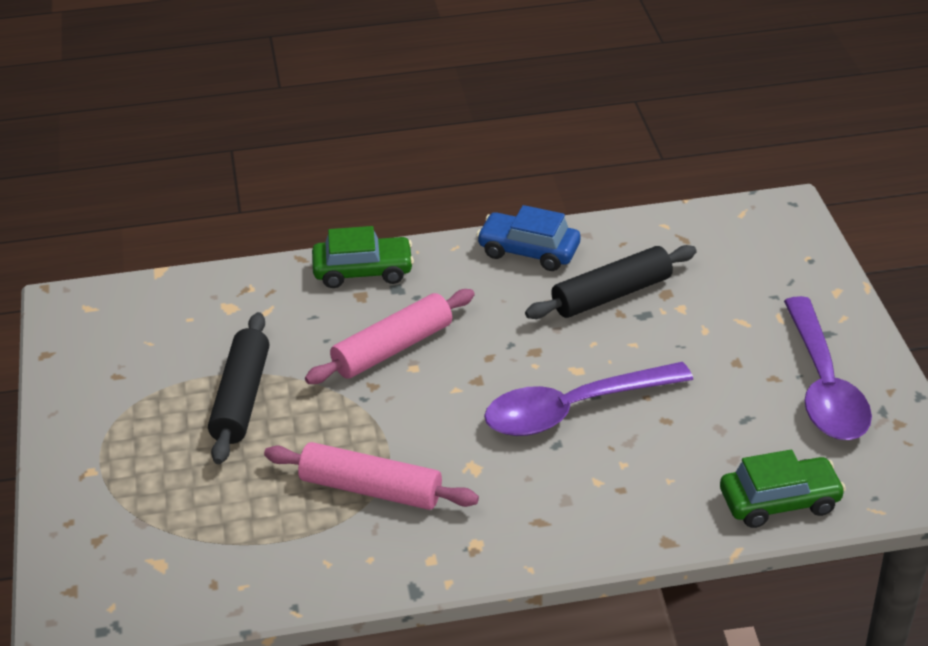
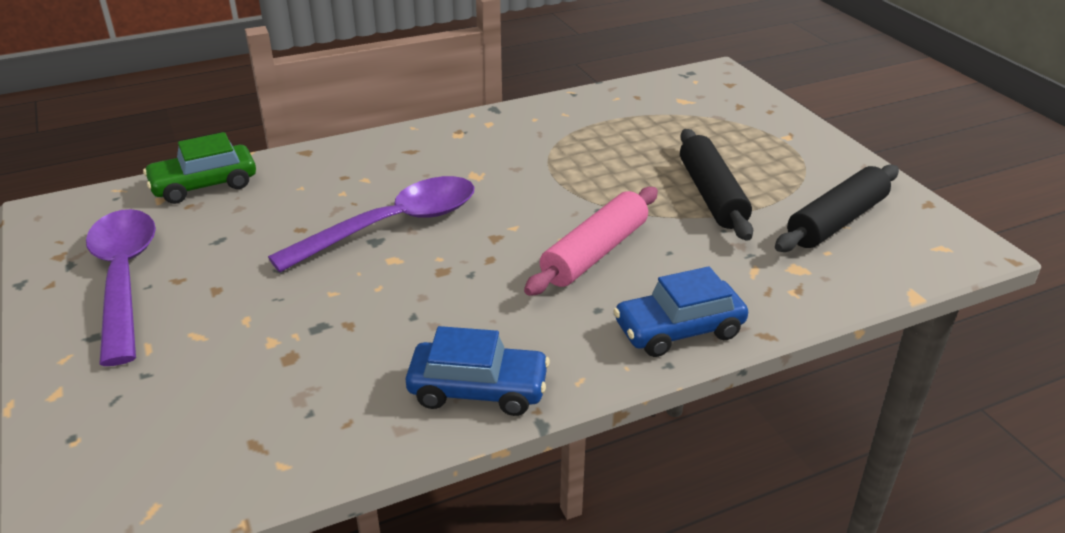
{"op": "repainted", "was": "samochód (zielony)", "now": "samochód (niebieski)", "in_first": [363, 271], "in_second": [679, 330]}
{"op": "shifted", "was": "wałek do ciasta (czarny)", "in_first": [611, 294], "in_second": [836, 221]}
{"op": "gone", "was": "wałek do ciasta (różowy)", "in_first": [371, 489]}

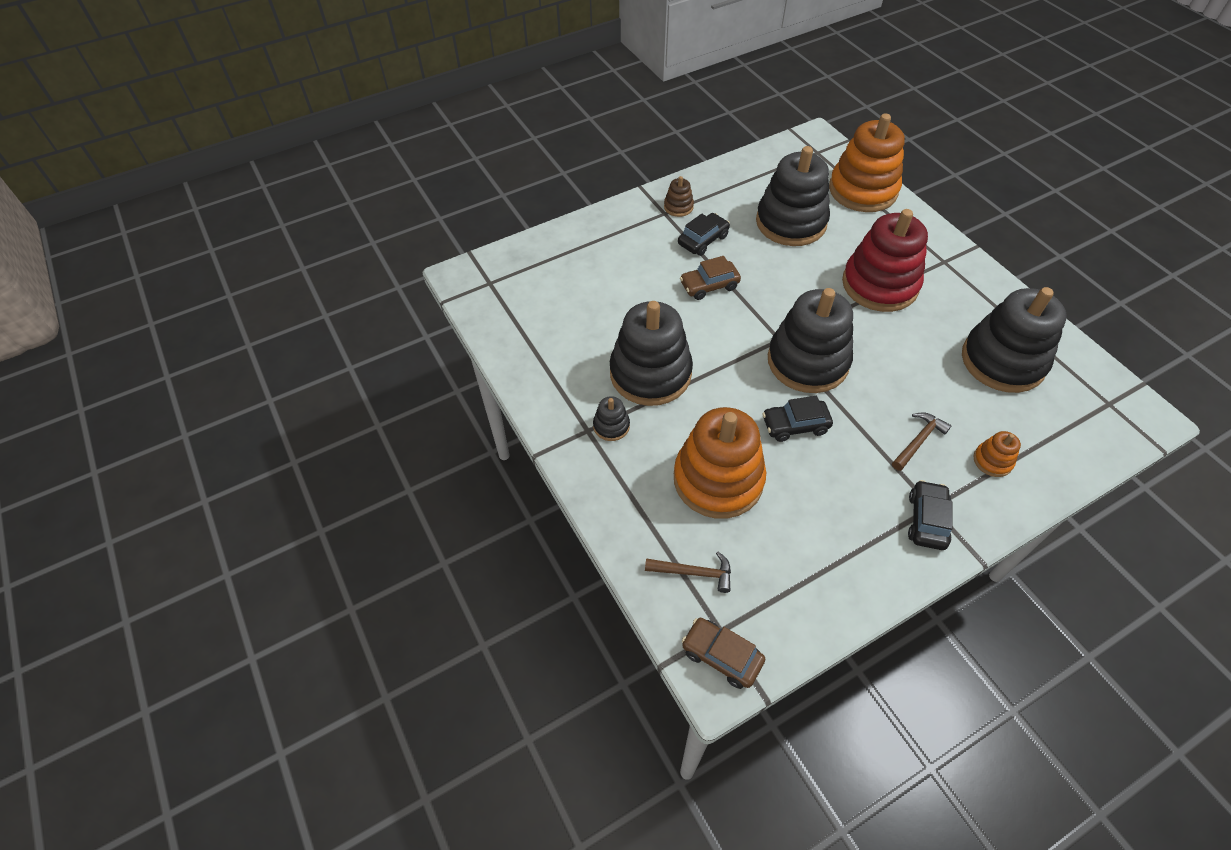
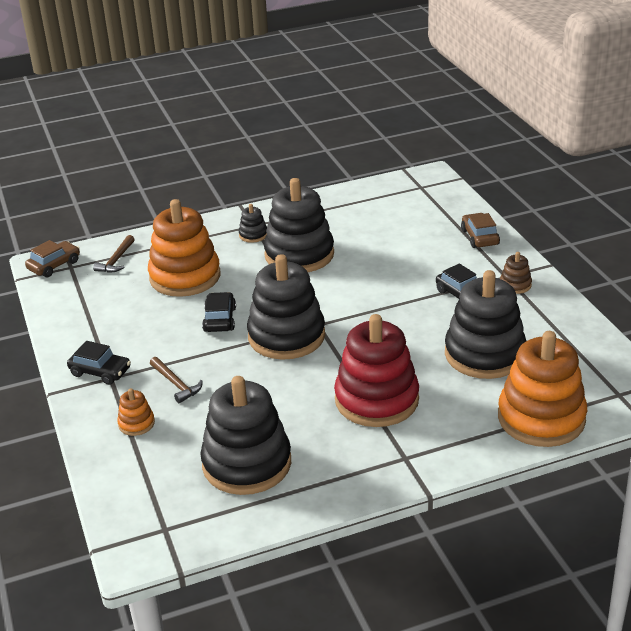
{"op": "shifted", "was": "samochód (brązowy)", "in_first": [709, 285], "in_second": [479, 237]}

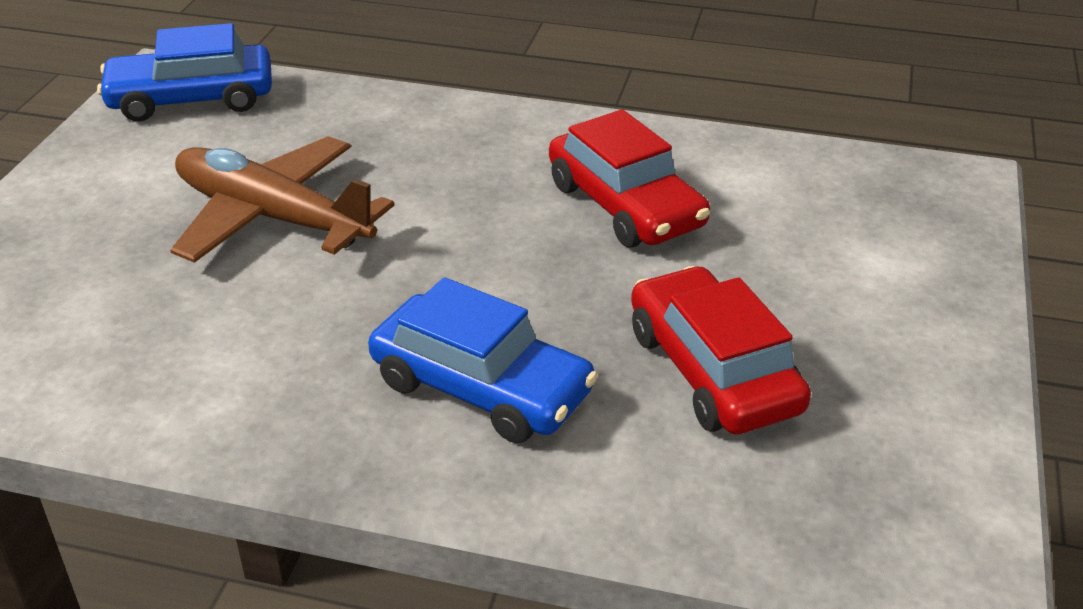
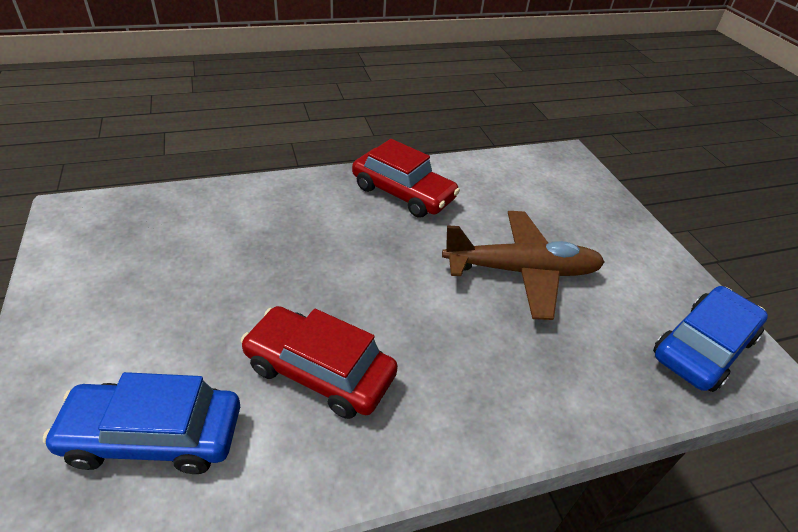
{"op": "shifted", "was": "samochód (niebieski)", "in_first": [481, 387], "in_second": [154, 435]}
{"op": "shifted", "was": "samochód (czerwony)", "in_first": [713, 371], "in_second": [403, 193]}

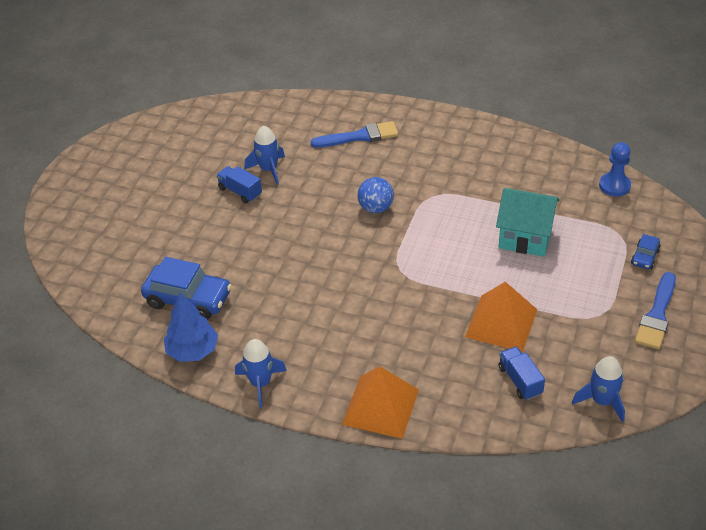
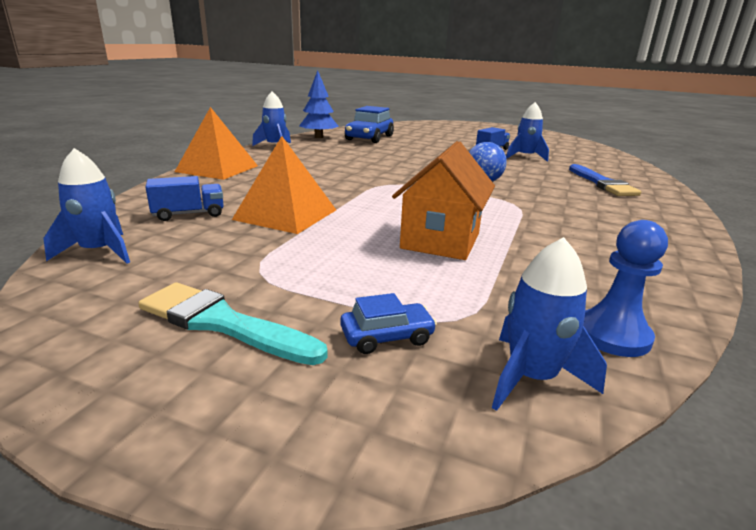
{"op": "repainted", "was": "pędzel (niebieski)", "now": "pędzel (turkusowy)", "in_first": [657, 315], "in_second": [223, 323]}
{"op": "rotated", "was": "samochód (niebieski)", "in_first": [645, 257], "in_second": [387, 337], "clockwise": 135}
{"op": "repainted", "was": "domek (turkusowy)", "now": "domek (pomarańczowy)", "in_first": [525, 238], "in_second": [440, 241]}
{"op": "new", "now": "rakieta (niebieski)", "in_second": [532, 377]}

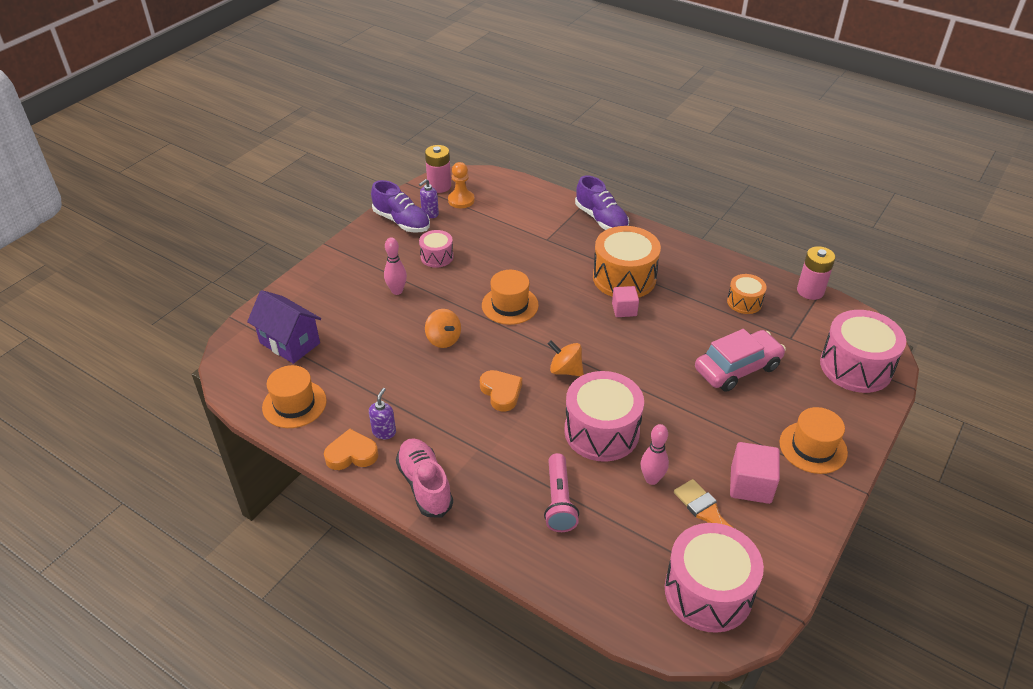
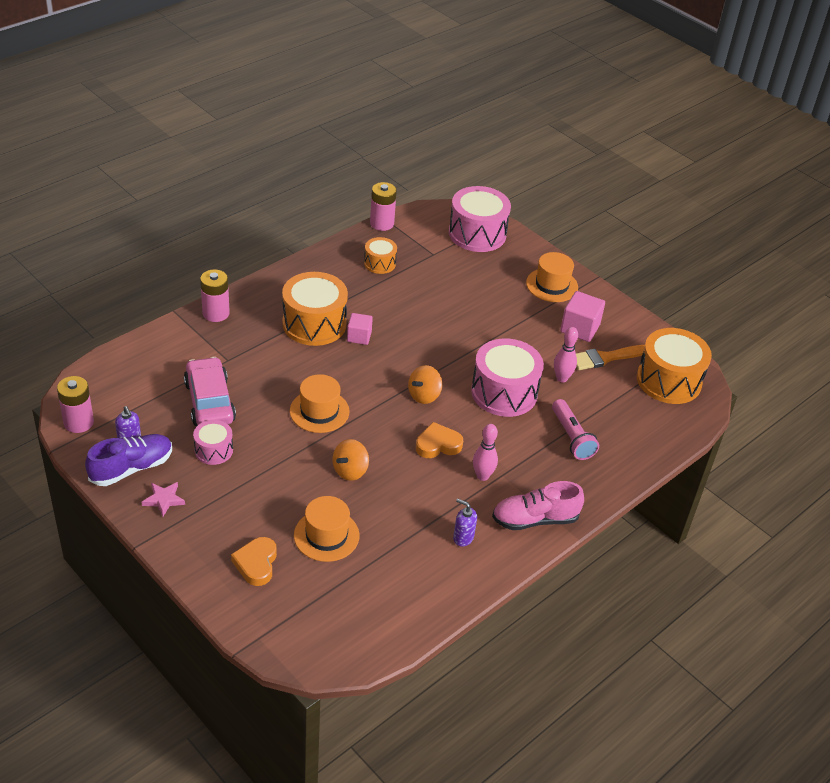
{"op": "new", "now": "gwiazda (różowy)", "in_second": [164, 500]}
{"op": "shifted", "was": "samochód (różowy)", "in_first": [737, 368], "in_second": [209, 402]}
{"op": "swapped", "was": "but (fioletowy)", "now": "bateria (różowy)", "in_first": [601, 219], "in_second": [216, 313]}
{"op": "shifted", "was": "serce (pomarańczowy)", "in_first": [351, 454], "in_second": [256, 564]}
{"op": "shifted", "was": "kapelusz (pomarańczowy)", "in_first": [294, 404], "in_second": [326, 535]}
{"op": "rotated", "was": "bączek (pomarańczowy)", "in_first": [443, 339], "in_second": [350, 471], "clockwise": 150}
{"op": "shifted", "was": "kręgiel (różowy)", "in_first": [397, 291], "in_second": [482, 476]}
{"op": "rotated", "was": "latarka (różowy)", "in_first": [559, 501], "in_second": [571, 437], "clockwise": 60}
{"op": "repainted", "was": "bęben (różowy)", "now": "bęben (pomarańczowy)", "in_first": [708, 592], "in_second": [668, 380]}
{"op": "gone", "was": "domek (fioletowy)", "in_first": [290, 343]}
{"op": "gone", "was": "pionek (pomarańczowy)", "in_first": [461, 200]}

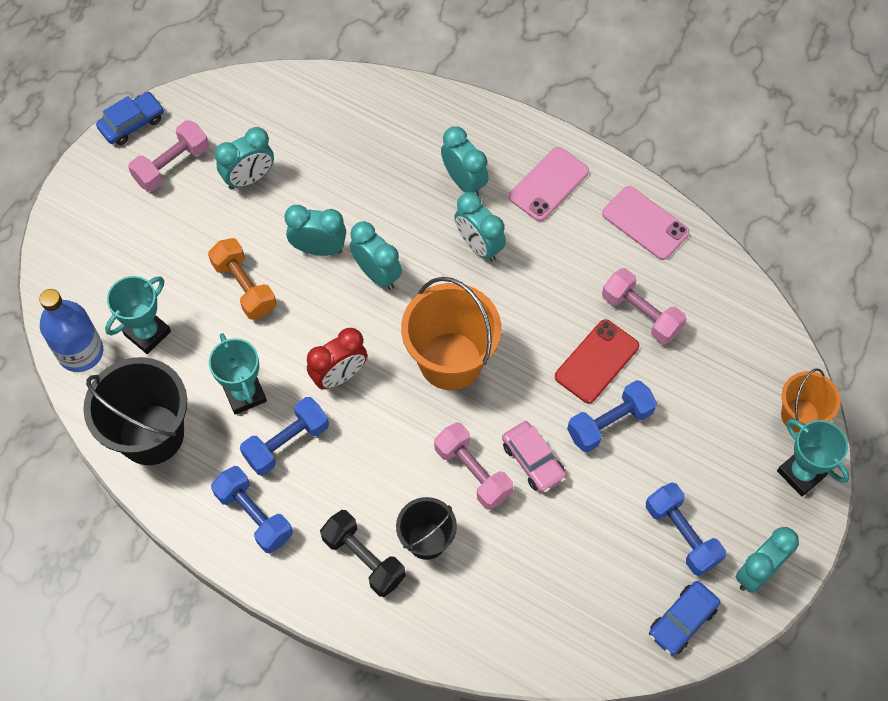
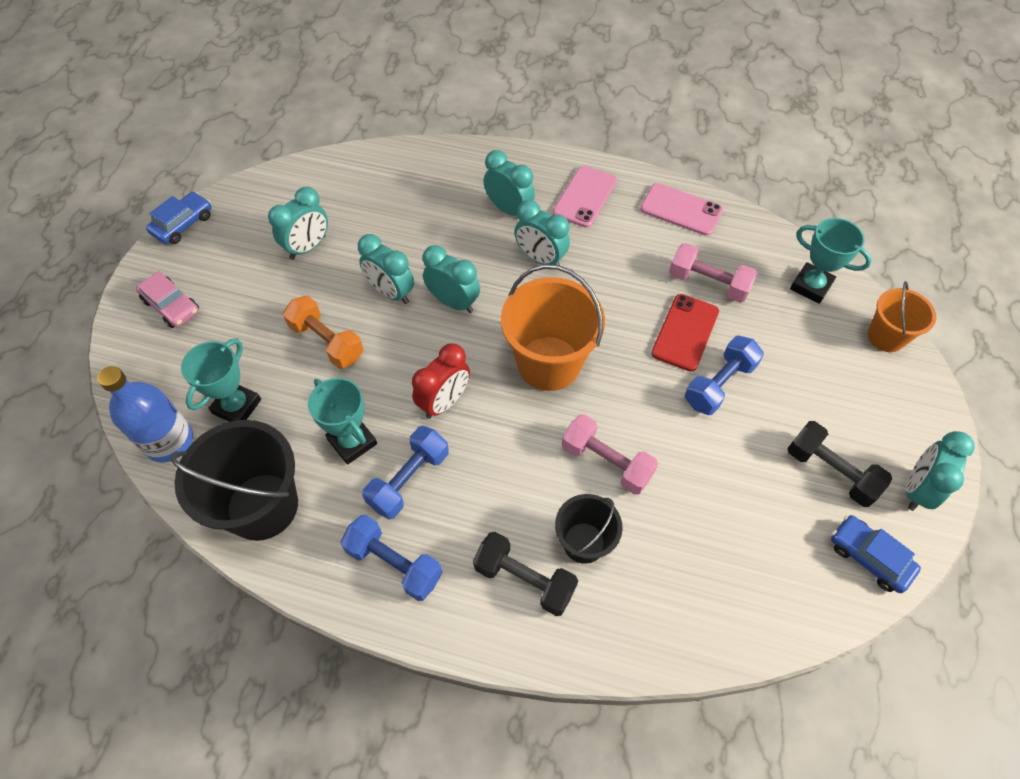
{"op": "shifted", "was": "samochód (różowy)", "in_first": [533, 461], "in_second": [171, 306]}
{"op": "rotated", "was": "budzik (turkusowy)", "in_first": [319, 249], "in_second": [391, 292], "clockwise": -135}
{"op": "repainted", "was": "hantel (niebieski)", "now": "hantel (czarny)", "in_first": [682, 534], "in_second": [830, 471]}
{"op": "shifted", "was": "puchar (turkusowy)", "in_first": [801, 473], "in_second": [811, 286]}
{"op": "rotated", "was": "samochód (niebieski)", "in_first": [682, 621], "in_second": [869, 557], "clockwise": 105}
{"op": "gone", "was": "hantel (różowy)", "in_first": [172, 165]}

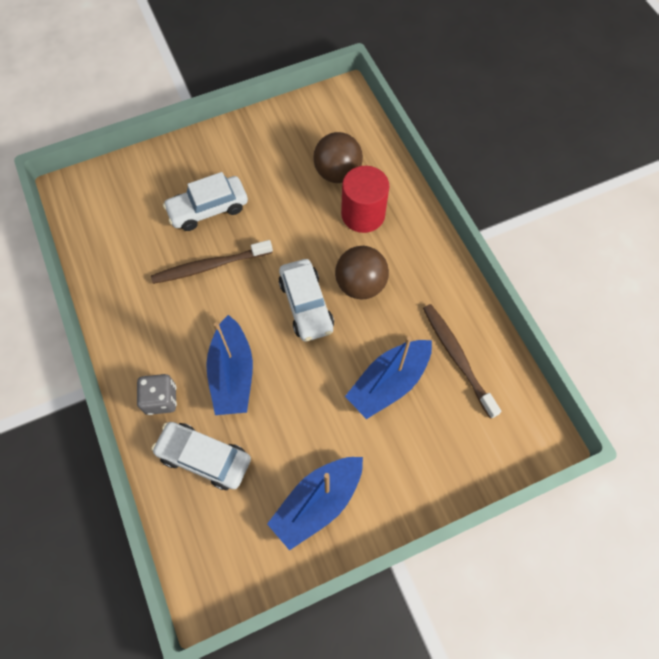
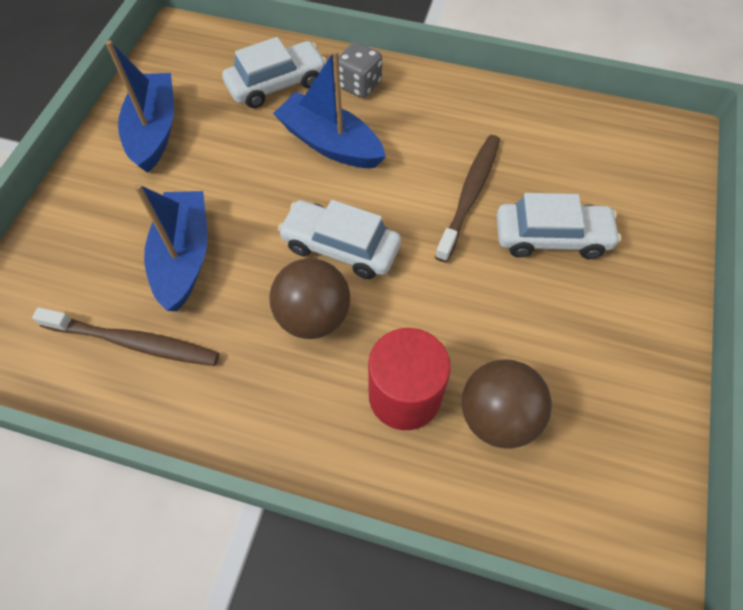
{"op": "rotated", "was": "samochód (biały)", "in_first": [208, 209], "in_second": [551, 237], "clockwise": 75}

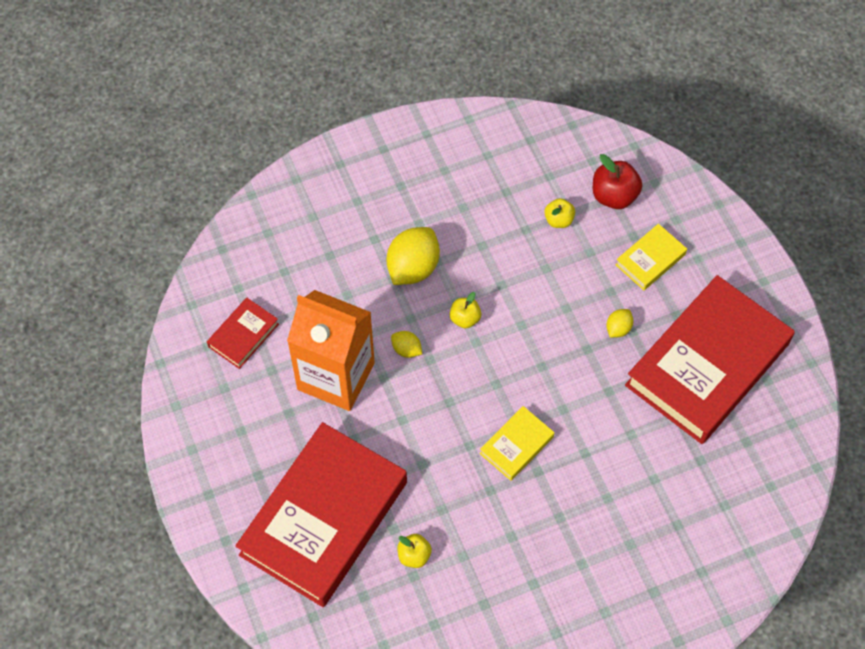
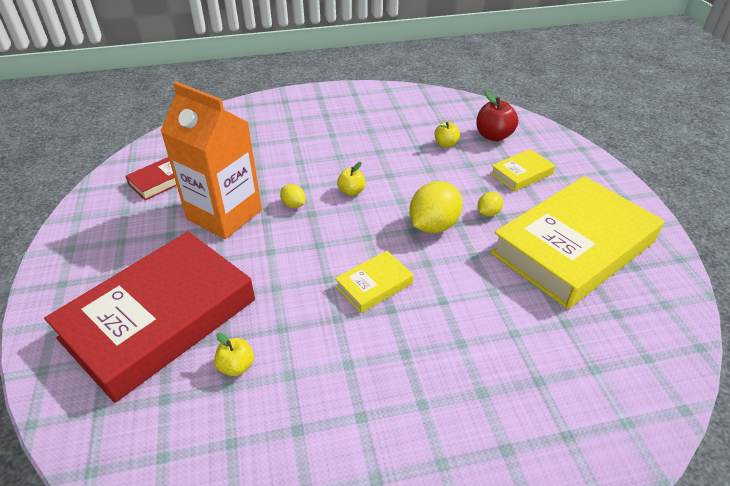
{"op": "shifted", "was": "cytryna (żółty)", "in_first": [413, 268], "in_second": [433, 226]}
{"op": "repainted", "was": "książka (czerwony)", "now": "książka (żółty)", "in_first": [707, 364], "in_second": [573, 247]}

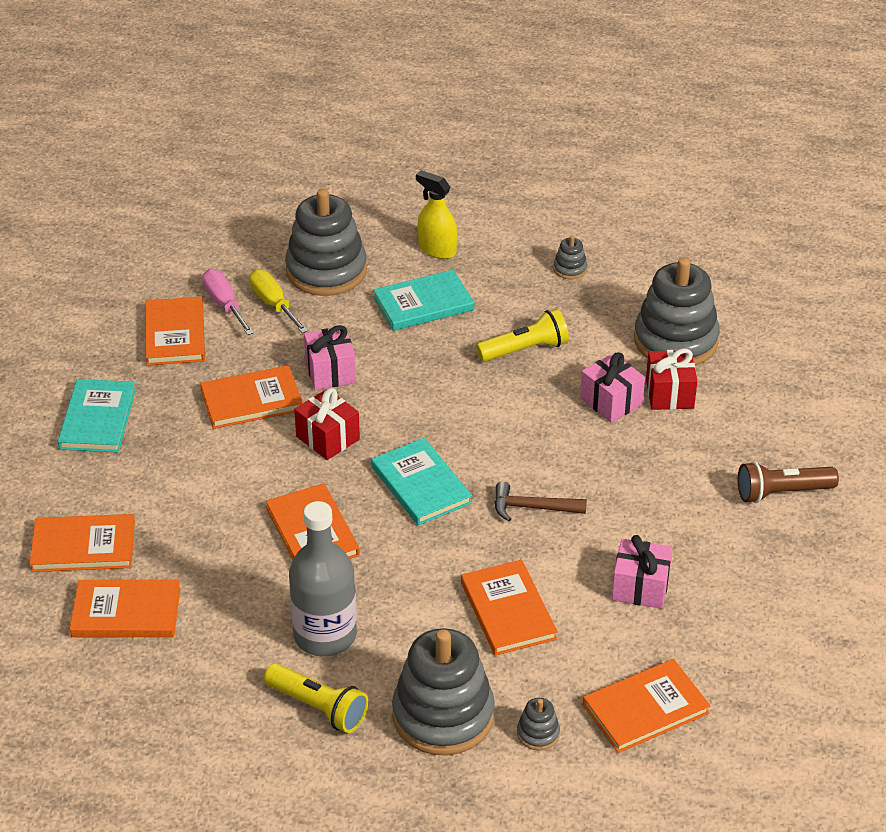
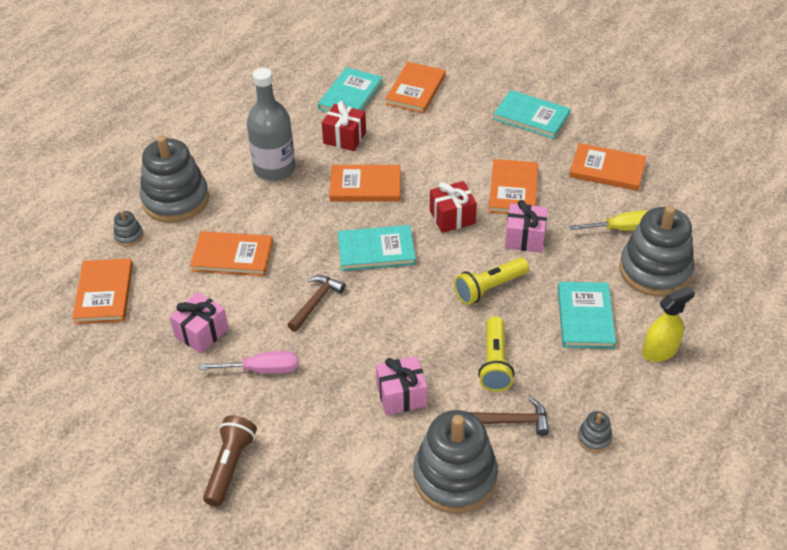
{"op": "shifted", "was": "śrubokręt (różowy)", "in_first": [224, 304], "in_second": [262, 369]}
{"op": "repainted", "was": "książka (pomarańczowy)", "now": "książka (turkusowy)", "in_first": [126, 612], "in_second": [350, 96]}
{"op": "shifted", "was": "prezent (czerwony)", "in_first": [669, 393], "in_second": [344, 138]}
{"op": "shifted", "was": "latarka (żółty)", "in_first": [318, 707], "in_second": [489, 288]}
{"op": "new", "now": "młotek (brązowy)", "in_second": [513, 421]}

